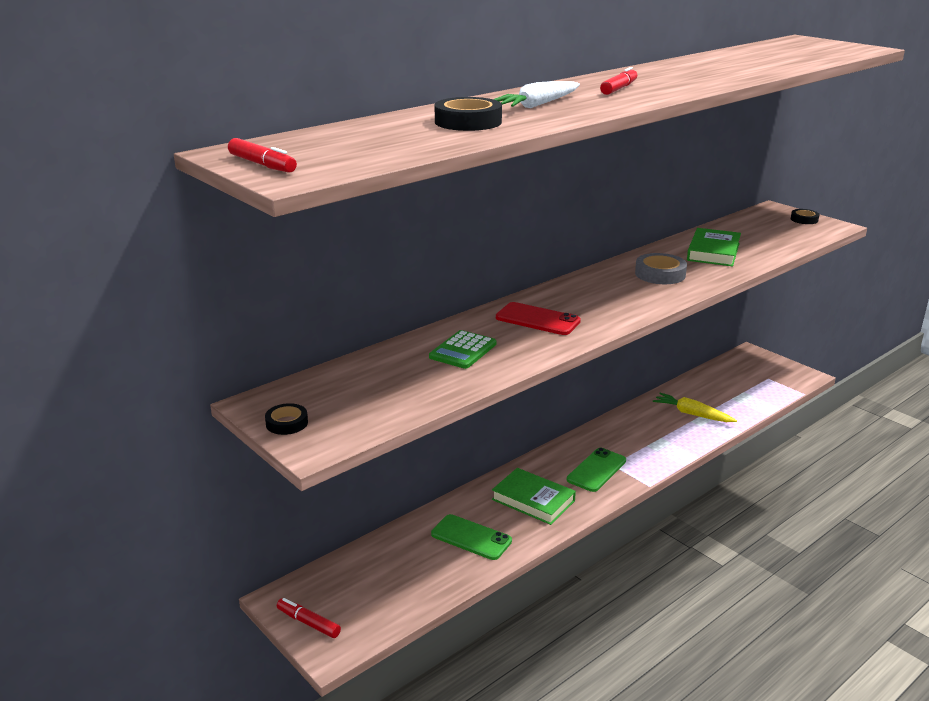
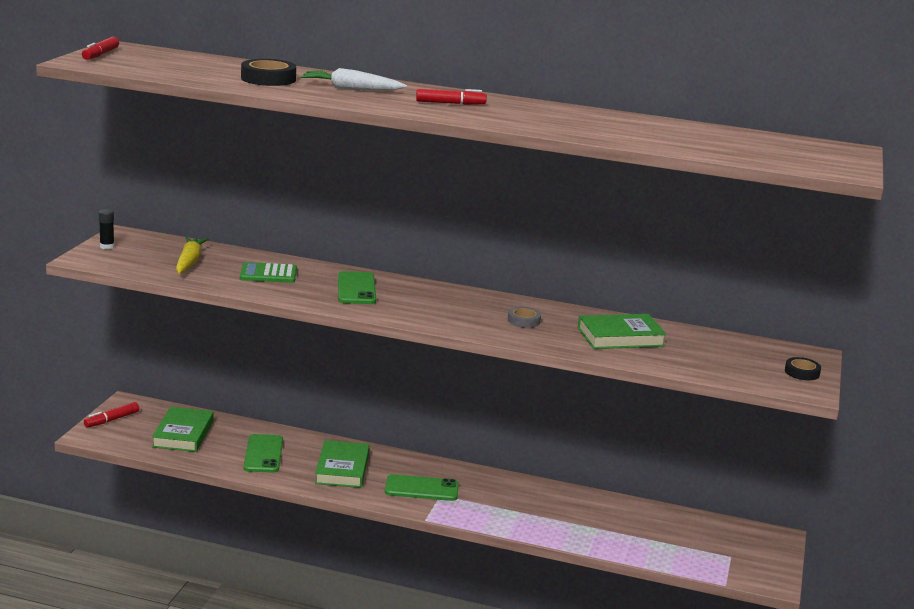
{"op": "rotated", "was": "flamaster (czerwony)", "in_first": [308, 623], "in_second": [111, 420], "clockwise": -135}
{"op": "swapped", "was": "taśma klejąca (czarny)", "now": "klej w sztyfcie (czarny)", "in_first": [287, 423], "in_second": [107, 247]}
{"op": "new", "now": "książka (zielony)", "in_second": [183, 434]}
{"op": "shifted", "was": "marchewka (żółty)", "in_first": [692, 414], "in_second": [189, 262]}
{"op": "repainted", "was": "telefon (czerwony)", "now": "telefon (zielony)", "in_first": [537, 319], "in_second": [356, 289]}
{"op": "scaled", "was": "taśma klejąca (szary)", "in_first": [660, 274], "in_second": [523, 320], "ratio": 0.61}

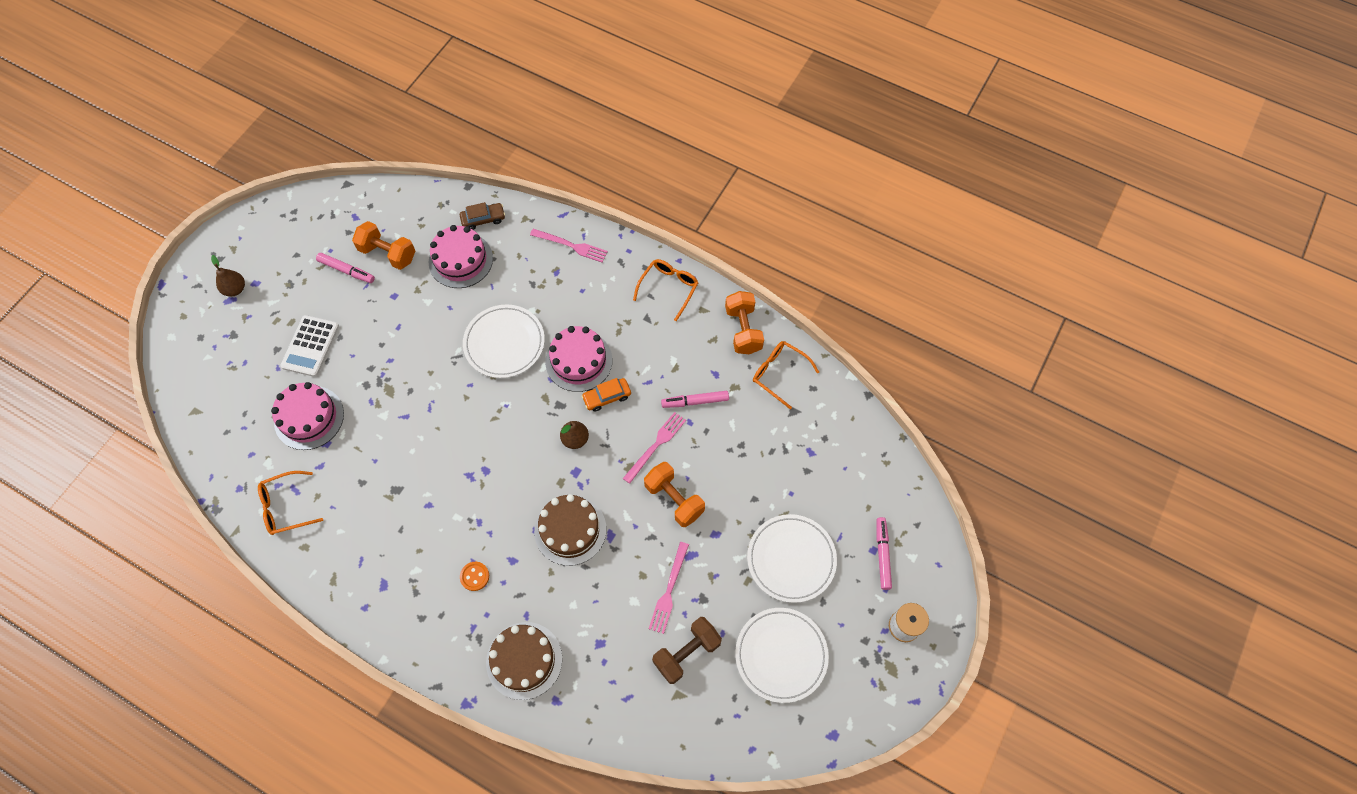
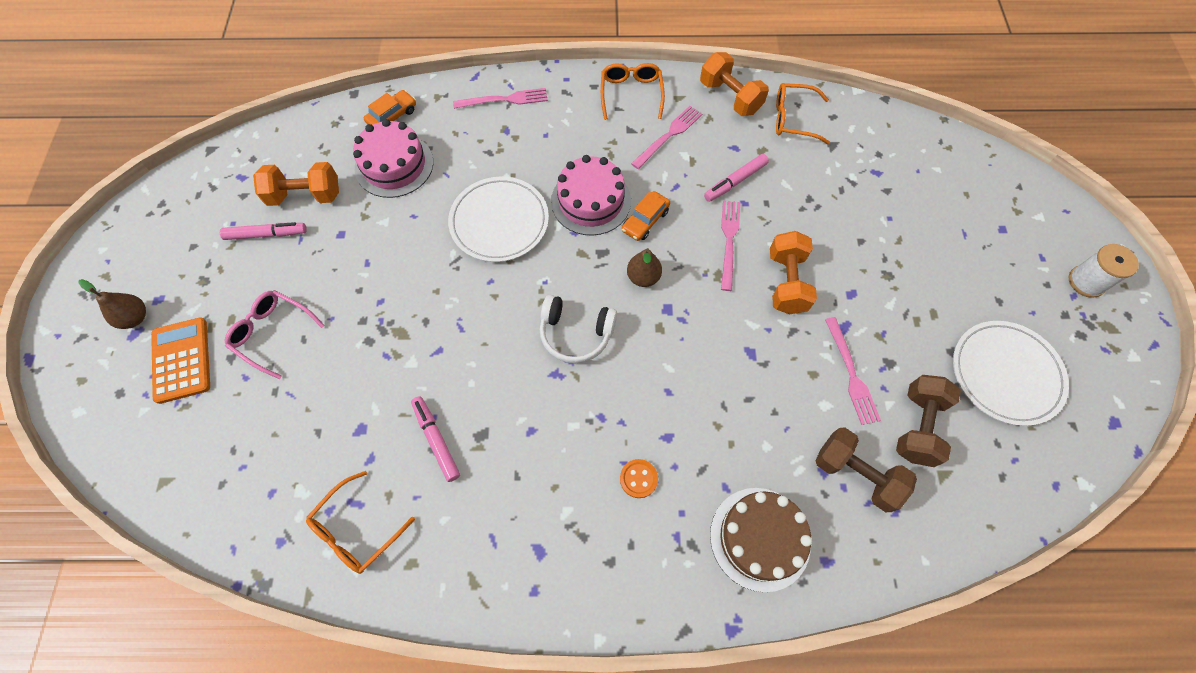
{"op": "new", "now": "kalkulator (pomarańczowy)", "in_second": [181, 360]}
{"op": "swapped", "was": "kalkulator (biały)", "now": "okulary (różowy)", "in_first": [310, 346], "in_second": [272, 333]}
{"op": "repainted", "was": "samochód (brązowy)", "now": "samochód (pomarańczowy)", "in_first": [483, 219], "in_second": [392, 116]}
{"op": "shifted", "was": "flamaster (różowy)", "in_first": [882, 554], "in_second": [436, 440]}
{"op": "new", "now": "słuchawki (biały)", "in_second": [576, 333]}
{"op": "new", "now": "widelec (różowy)", "in_second": [668, 136]}
{"op": "rotated", "was": "hantel (pomarańczowy)", "in_first": [674, 499], "in_second": [786, 282], "clockwise": 75}
{"op": "new", "now": "hantel (brązowy)", "in_second": [856, 474]}
{"op": "gone", "was": "tort (różowy)", "in_first": [309, 417]}
{"op": "gone", "was": "tort (brązowy)", "in_first": [570, 530]}
{"op": "gone", "was": "talerz (biały)", "in_first": [791, 559]}

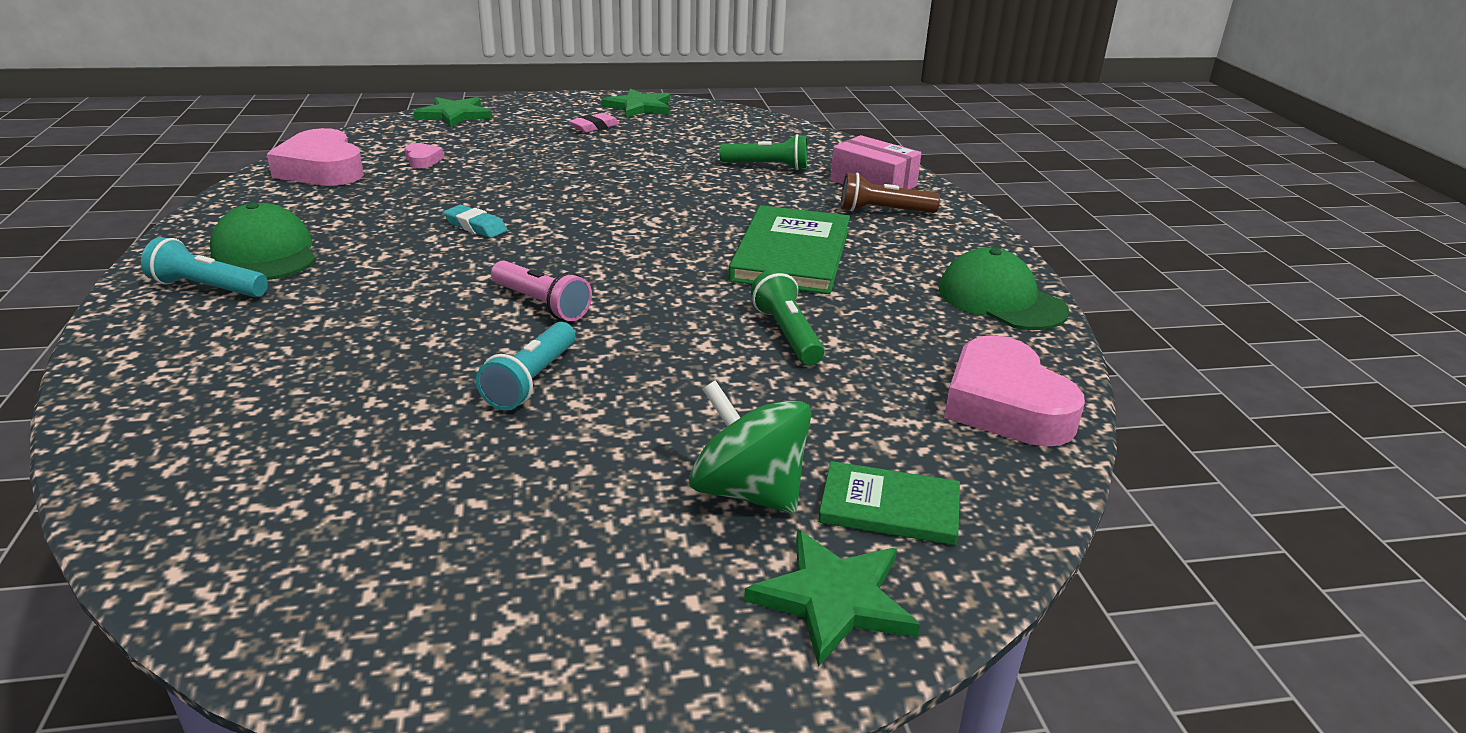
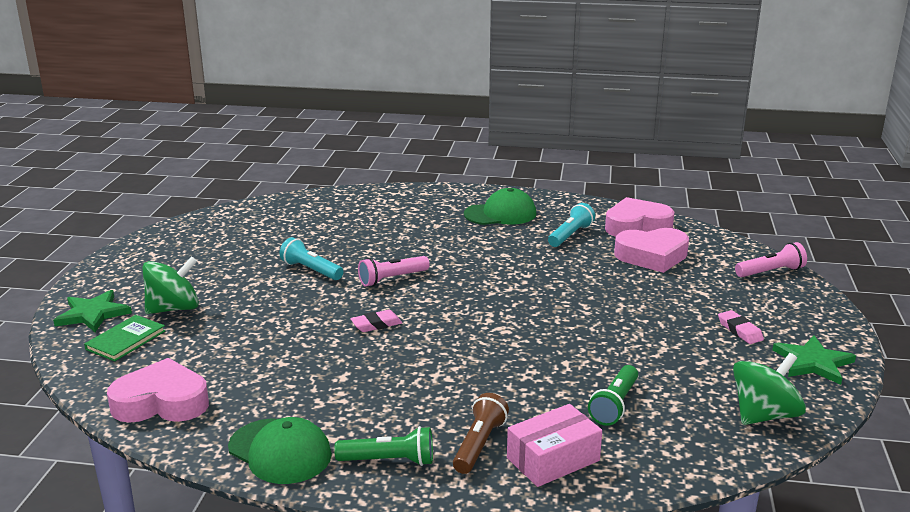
{"op": "rotated", "was": "czapka (zielony)", "in_first": [1001, 300], "in_second": [280, 451], "clockwise": 60}
{"op": "shifted", "was": "latarka (zielony)", "in_first": [787, 334], "in_second": [389, 461]}
{"op": "new", "now": "gumka do mazania (różowy)", "in_second": [376, 324]}
{"op": "shifted", "was": "latarka (turkusowy)", "in_first": [207, 288], "in_second": [570, 235]}
{"op": "scaled", "was": "serce (różowy)", "in_first": [422, 160], "in_second": [652, 256], "ratio": 2.23}
{"op": "new", "now": "bączek (zielony)", "in_second": [764, 415]}
{"op": "swapped", "was": "gwiazda (zielony)", "now": "latarka (różowy)", "in_first": [454, 115], "in_second": [770, 272]}
{"op": "gone", "was": "gumka do mazania (turkusowy)", "in_first": [475, 226]}
{"op": "gone", "was": "książka (zielony)", "in_first": [791, 254]}

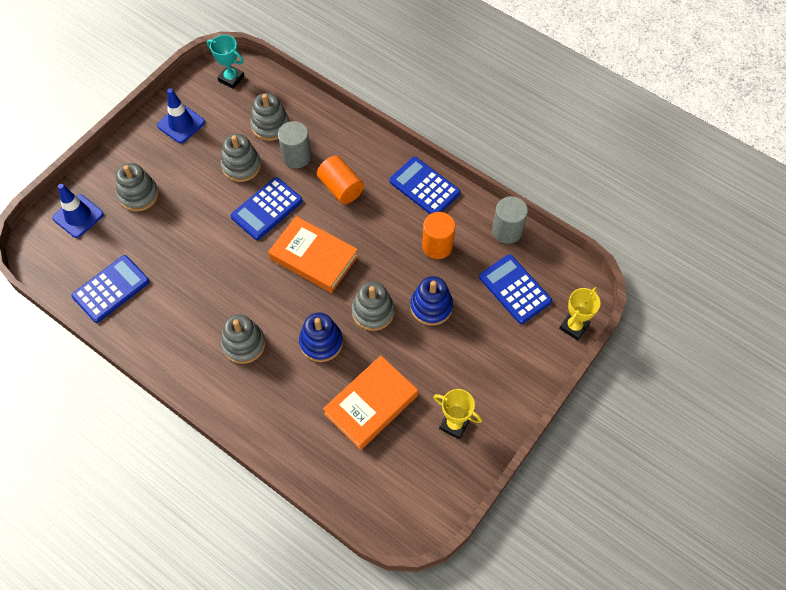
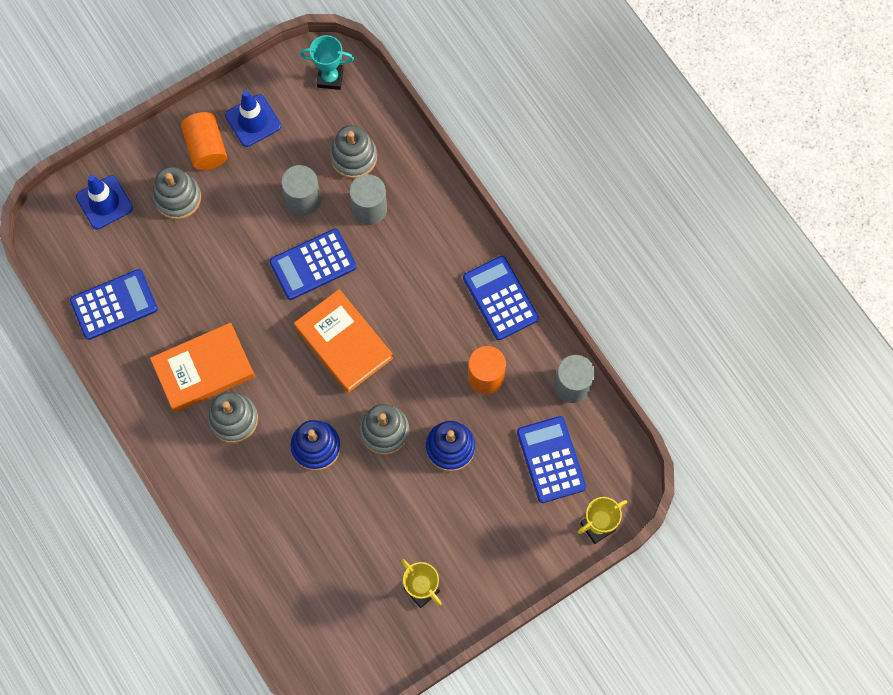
{"op": "shifted", "was": "książka (pomarańczowy)", "in_first": [371, 404], "in_second": [204, 370]}
{"op": "shifted", "was": "walec (pomarańczowy)", "in_first": [341, 188], "in_second": [206, 148]}
{"op": "swapped", "was": "zabawka nakładanka (szary)", "now": "walec (szary)", "in_first": [241, 166], "in_second": [303, 199]}
{"op": "rotated", "was": "puchar (turkusowy)", "in_first": [231, 78], "in_second": [330, 78], "clockwise": -45}

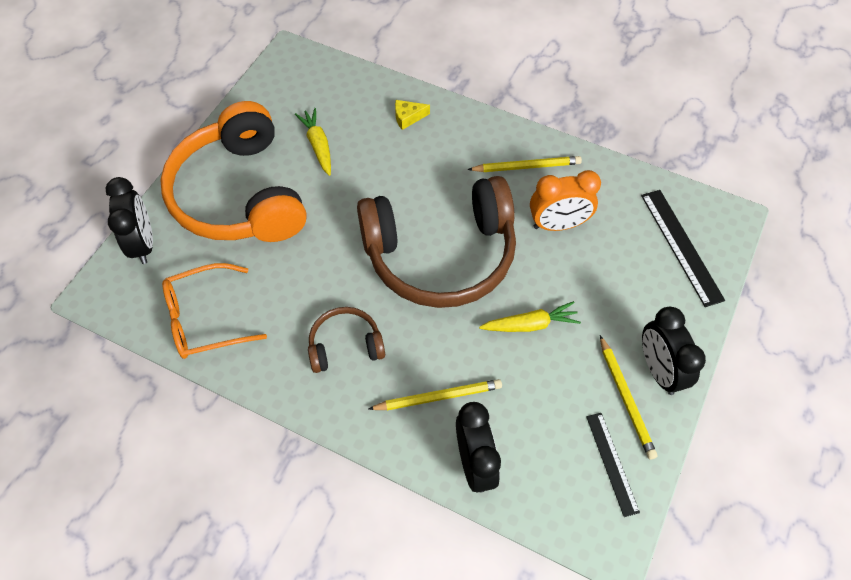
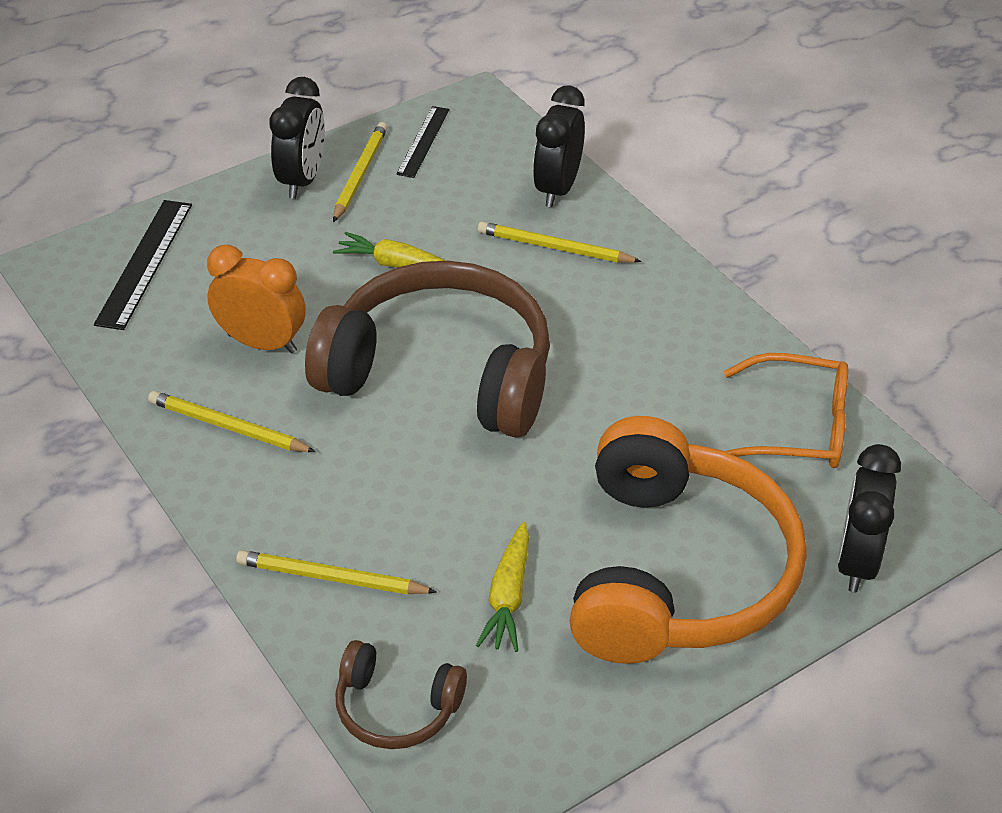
{"op": "swapped", "was": "ser (żółty)", "now": "ołówek (żółty)", "in_first": [408, 117], "in_second": [332, 578]}
{"op": "shifted", "was": "słuchawki (brązowy)", "in_first": [345, 345], "in_second": [396, 708]}

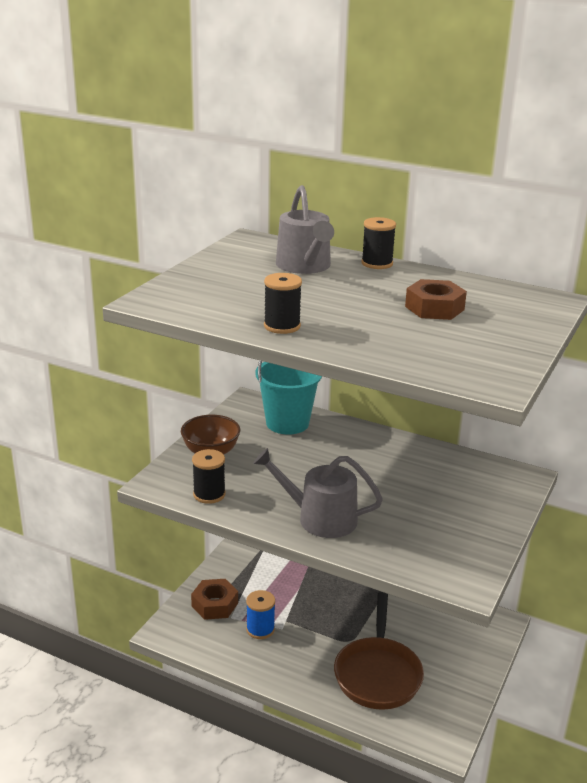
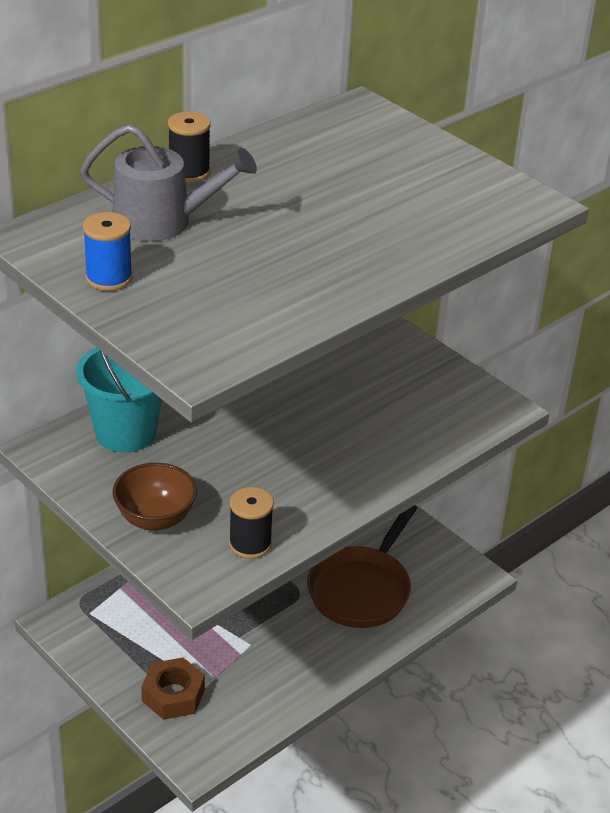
{"op": "shifted", "was": "szpulka (niebieski)", "in_first": [260, 629], "in_second": [109, 278]}
{"op": "rotated", "was": "patelnia (brązowy)", "in_first": [378, 674], "in_second": [361, 589], "clockwise": 90}
{"op": "gone", "was": "konewka (szary)", "in_first": [320, 518]}
{"op": "gone", "was": "szpulka (czarny)", "in_first": [282, 326]}
{"op": "gone", "was": "nakrętka (brązowy)", "in_first": [434, 308]}

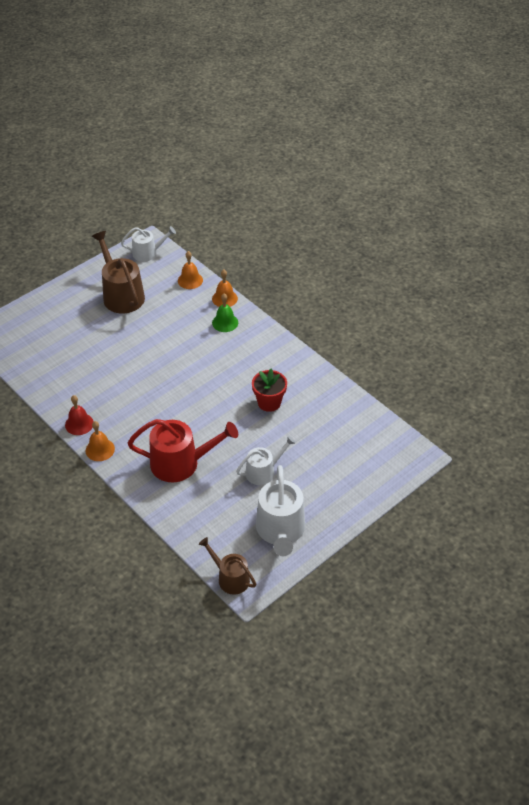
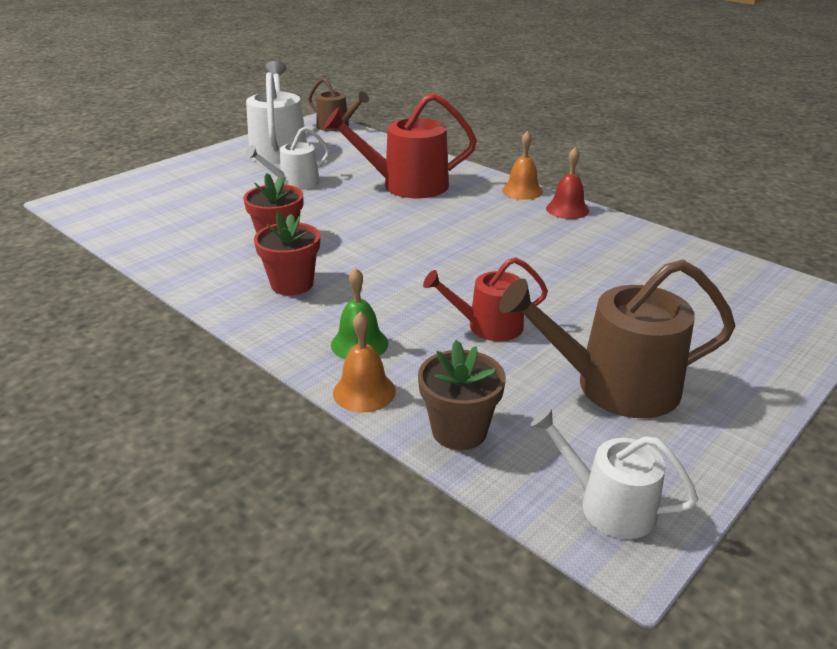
{"op": "new", "now": "doniczka (czerwony)", "in_second": [292, 284]}
{"op": "swapped", "was": "dzwonek (pomarańczowy)", "now": "doniczka (brązowy)", "in_first": [190, 280], "in_second": [459, 431]}
{"op": "new", "now": "konewka (czerwony)", "in_second": [488, 326]}
{"op": "rotated", "was": "konewka (brązowy)", "in_first": [121, 295], "in_second": [615, 386], "clockwise": 120}
{"op": "rotated", "was": "konewka (biały)", "in_first": [148, 253], "in_second": [608, 505], "clockwise": 45}

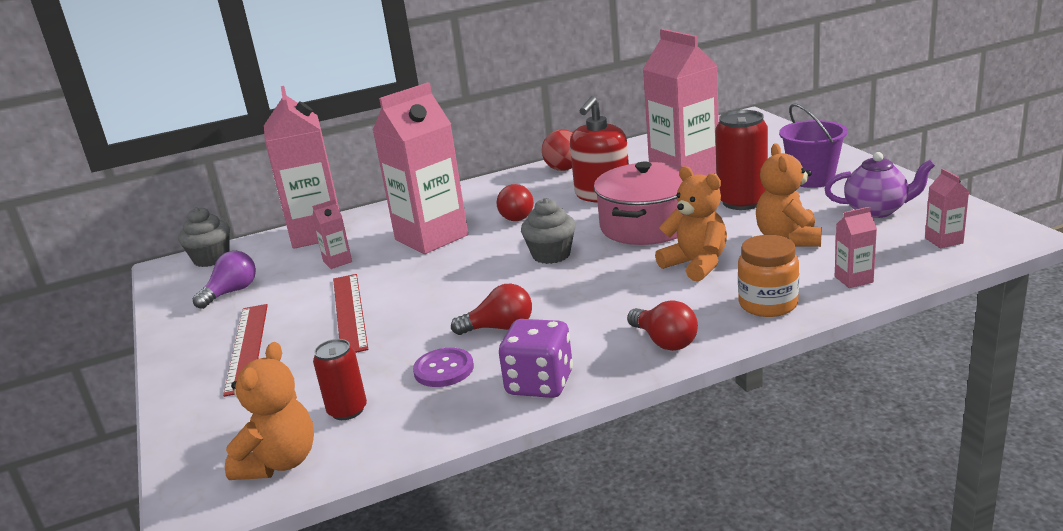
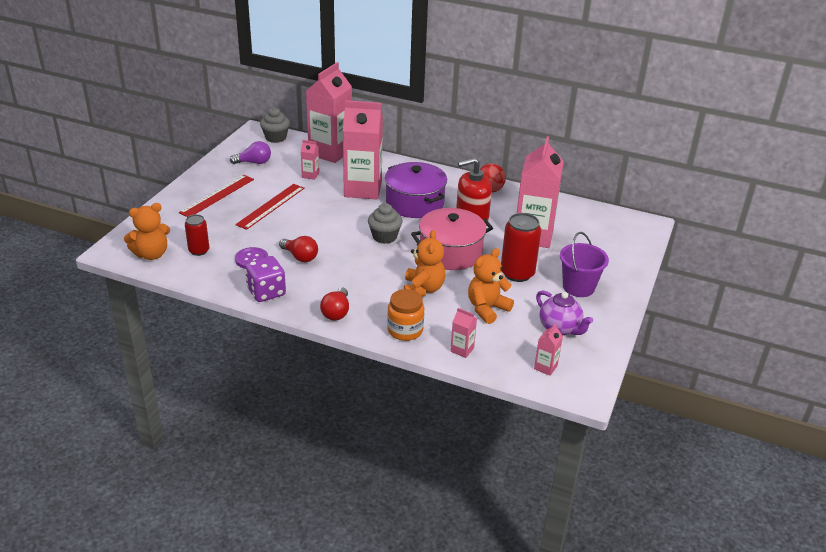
{"op": "swapped", "was": "żarówka (czerwony)", "now": "garnek (fioletowy)", "in_first": [515, 215], "in_second": [415, 203]}

